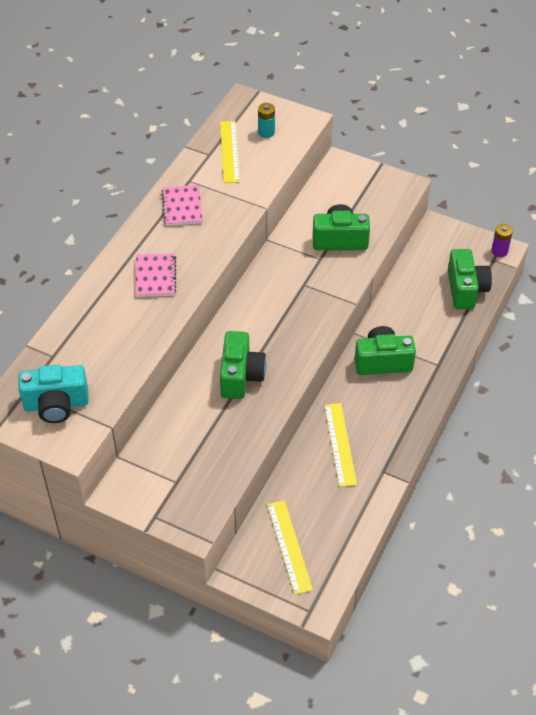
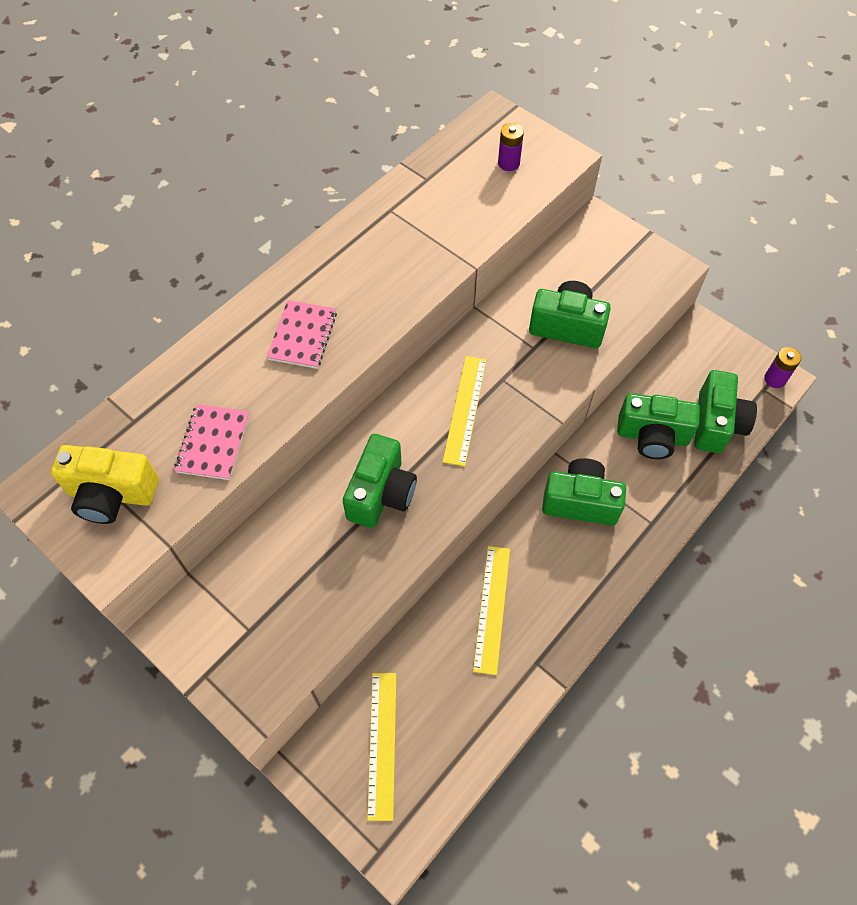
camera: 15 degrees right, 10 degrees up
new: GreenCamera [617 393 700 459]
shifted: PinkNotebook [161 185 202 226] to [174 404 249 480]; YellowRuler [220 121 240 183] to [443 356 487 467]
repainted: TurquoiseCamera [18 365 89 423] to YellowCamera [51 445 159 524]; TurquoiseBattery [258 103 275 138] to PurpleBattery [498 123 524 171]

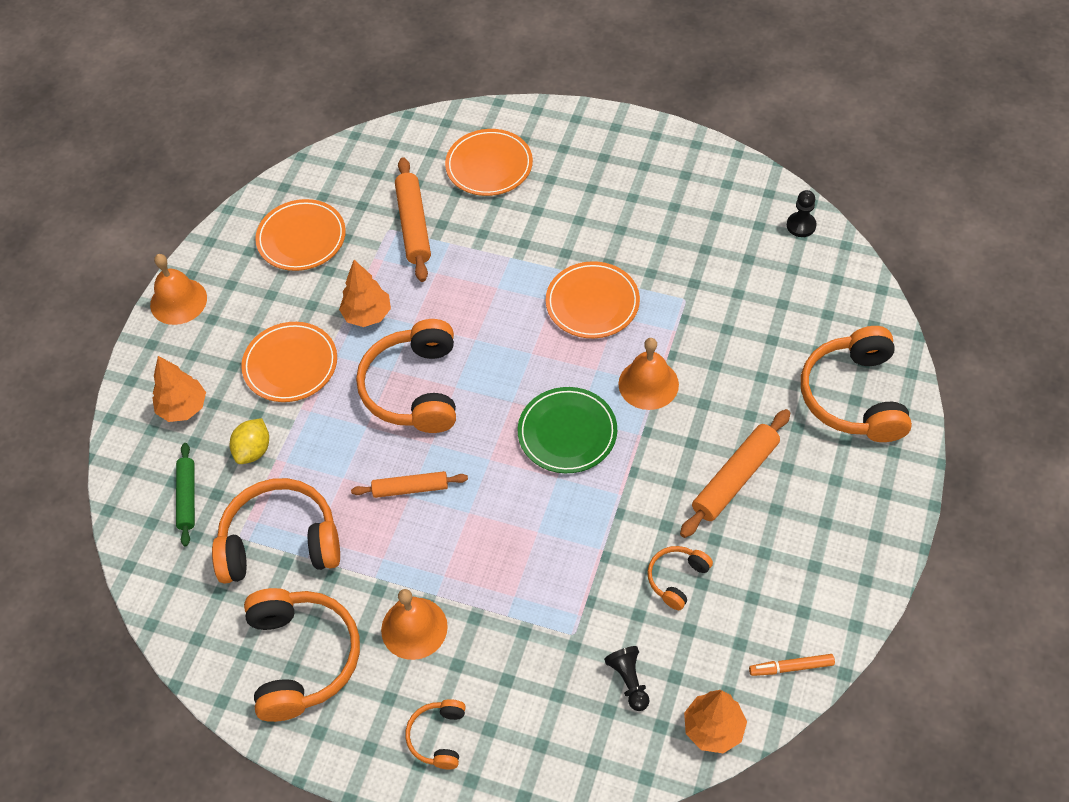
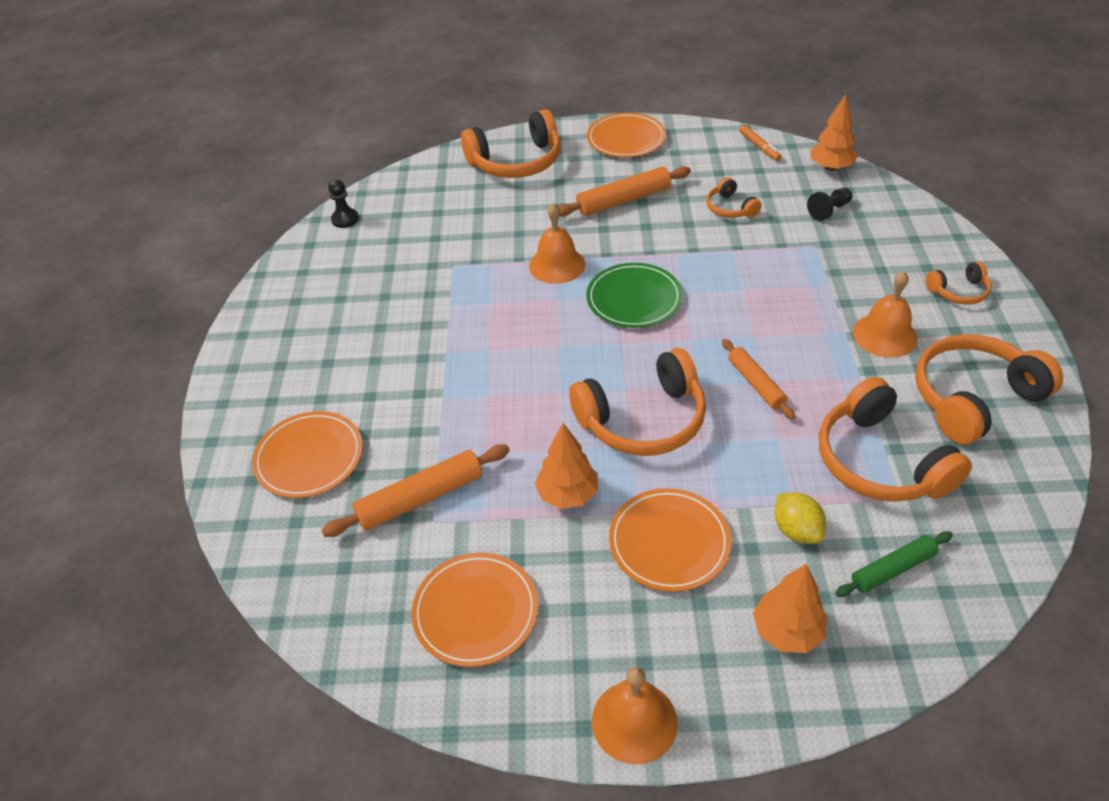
camera: 110 degrees left, 10 degrees down
shifted: OrangePlate [546 261 640 338] to [587 113 666 157]
rotated: OrangeRollingPin [680 409 790 538] = [559 166 691 217] 45 degrees counterclockwise; OrangeHeadphones [647 546 713 610] = [706 177 762 218] 45 degrees clockwise; YellowLemon [230 418 269 464] = [775 493 826 544] 60 degrees clockwise

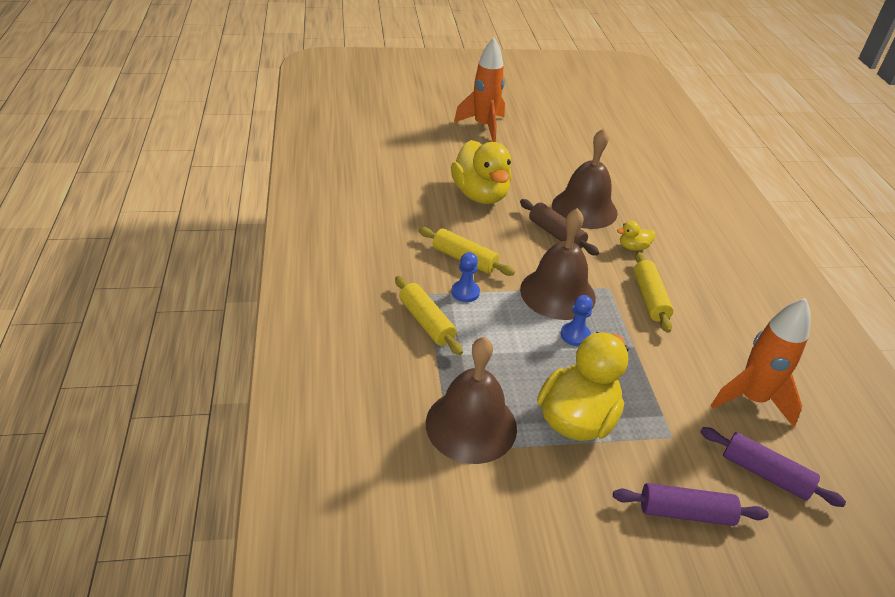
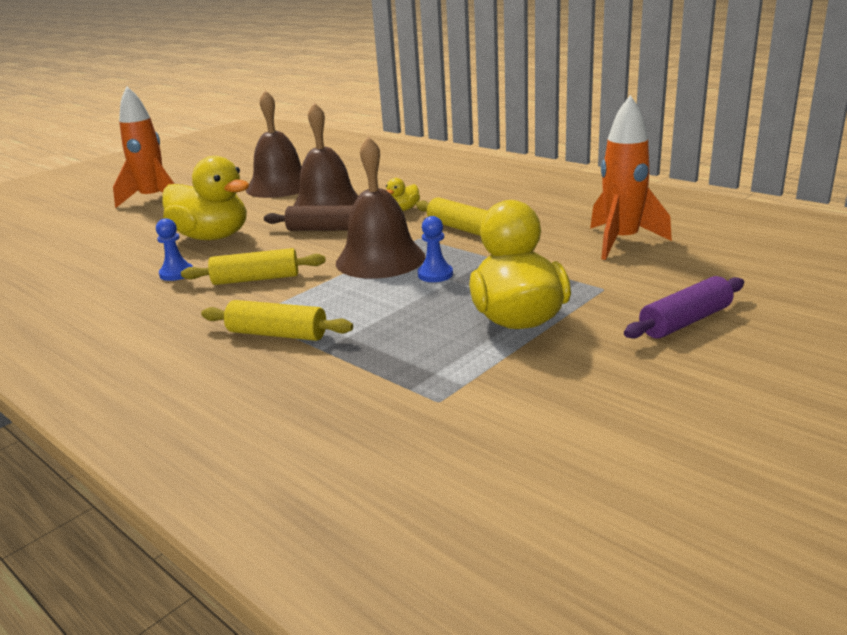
camera: 35 degrees left, 15 degrees down
gone: PurpleRollingPin [700 427 846 507]
shifted: BluePawn [451 252 480 302] to [156 218 193 281]; BrownBell [426 337 517 464] to [246 90 302 198]

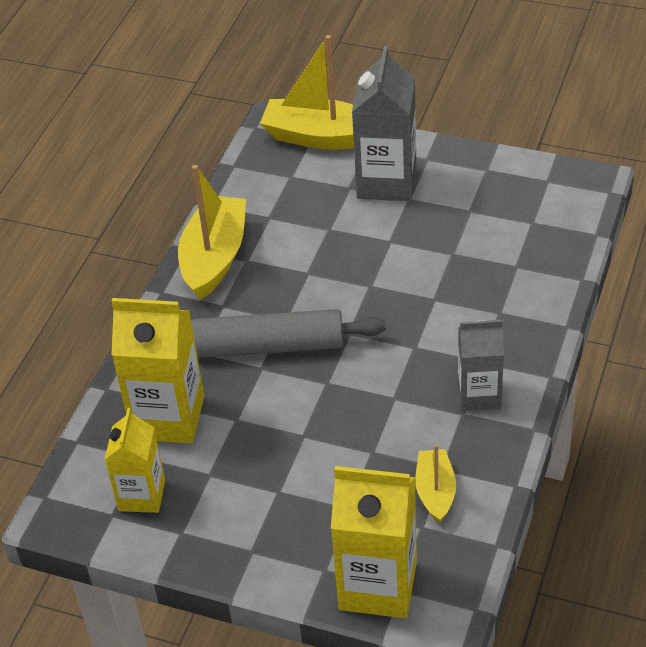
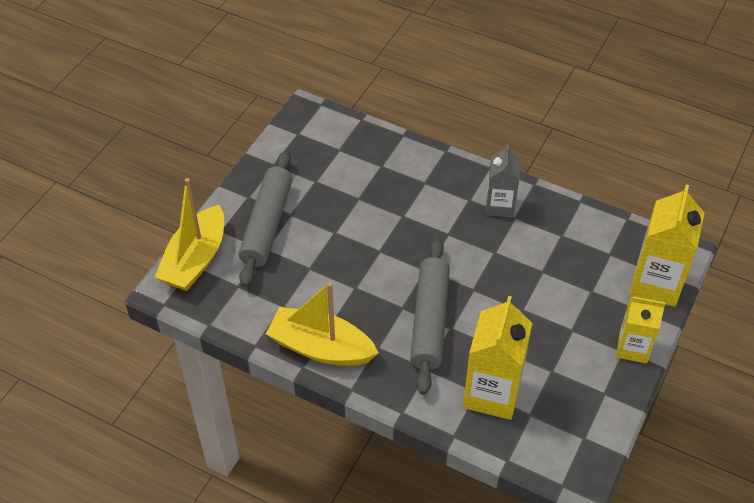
camera: 85 degrees left, 5 degrees up
gone: YellowBoat [415 444 456 523]
shifted: YellowCarton [105 408 165 513] to [616 296 666 363]
swapped: GreyCarton [352 46 416 201] to GreyRollingPin [239 151 292 287]

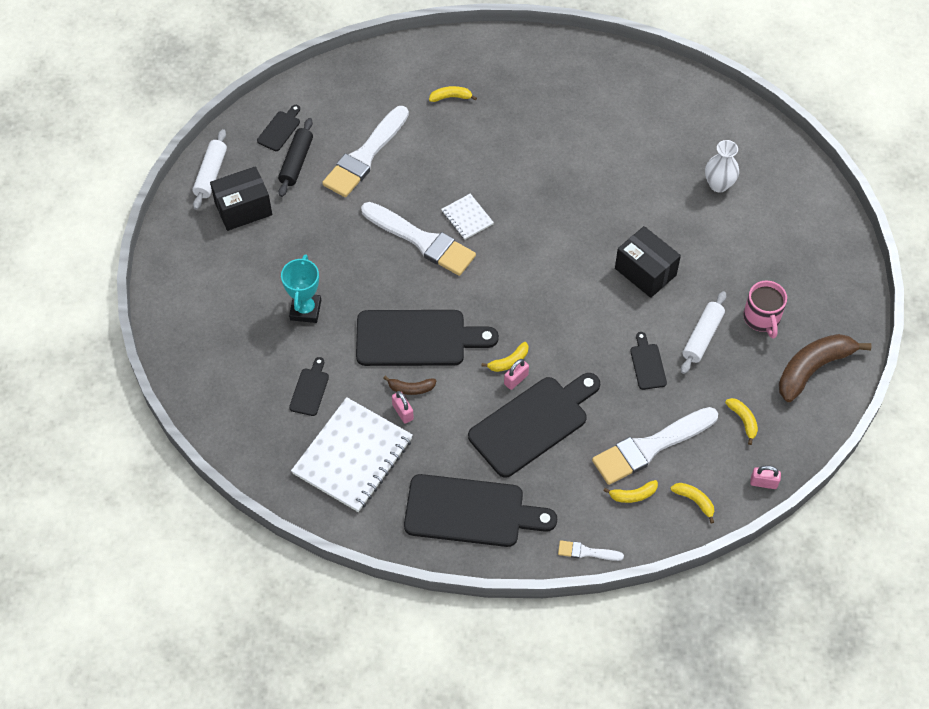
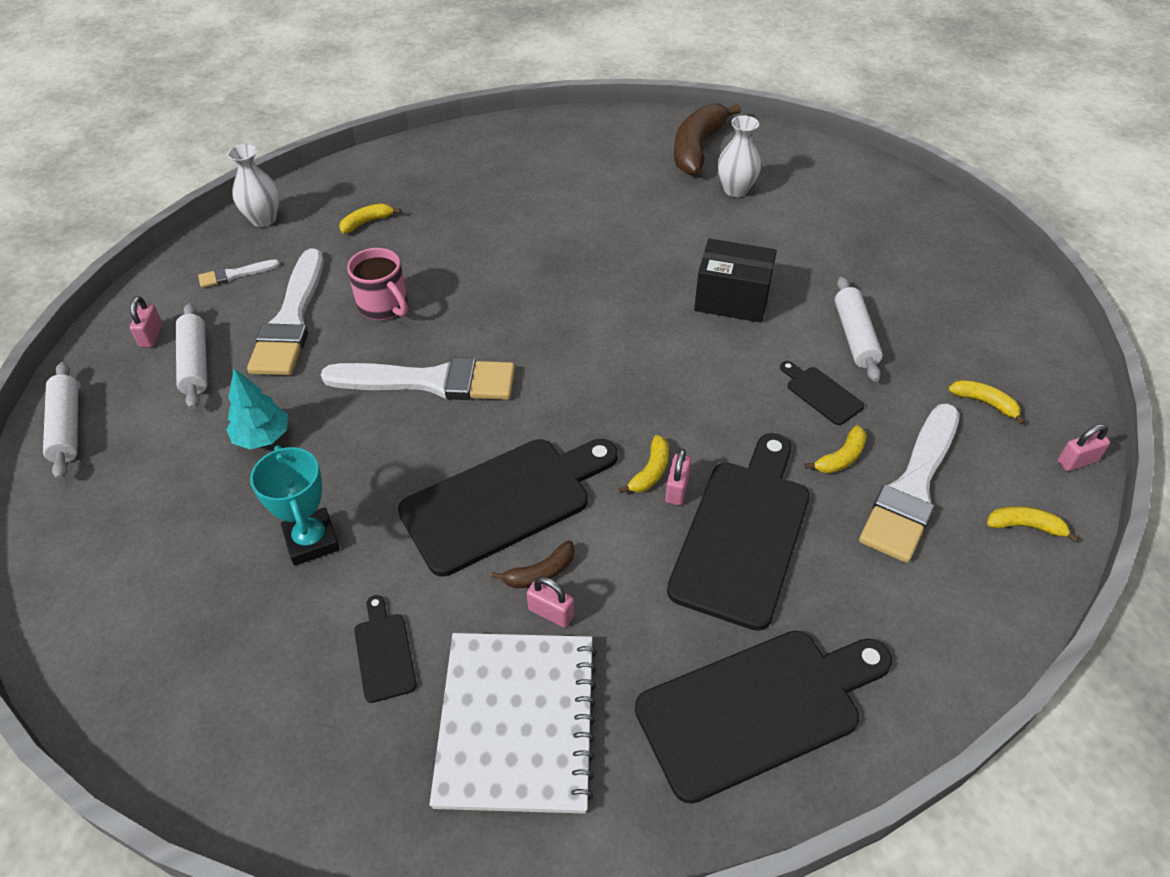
camera: 30 degrees left, 10 degrees down
gone: BlackBox [210 166 272 231]; WhiteNotebook [441 194 494 240]
new: TurquoiseTree [226 369 288 449]; WhiteVase [227 144 279 227]
shifted: WhiteBrush [558 540 624 561] to [198 259 280 288]; PinkMug [743 281 787 338] to [347 248 408 320]; BrownBanana [779 334 872 402] to [674 104 741 175]; YellowBanana [603 480 658 503] to [805 425 867 473]
swapped: BlackCuttingBoard [257 105 300 151] to PinkPadlock [130 296 163 347]
repainted: BlackRollingPin [278 118 313 197] to WhiteRollingPin [176 303 208 409]

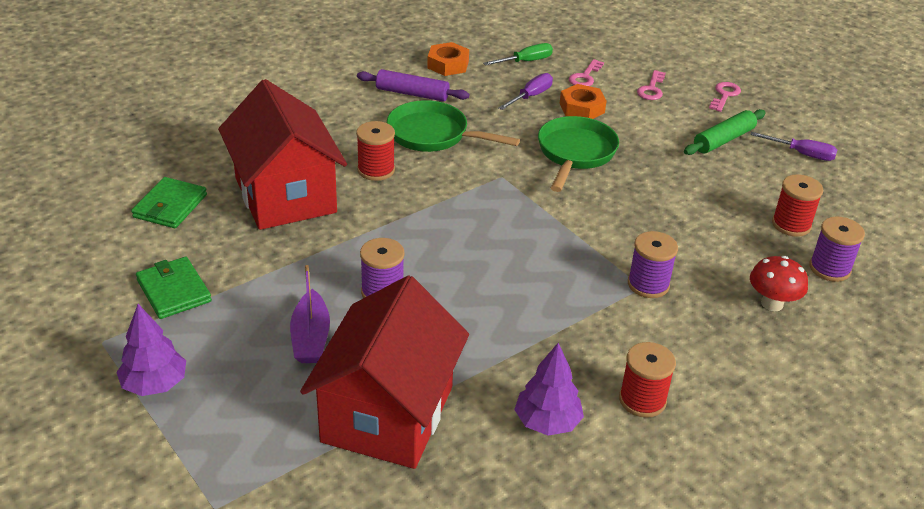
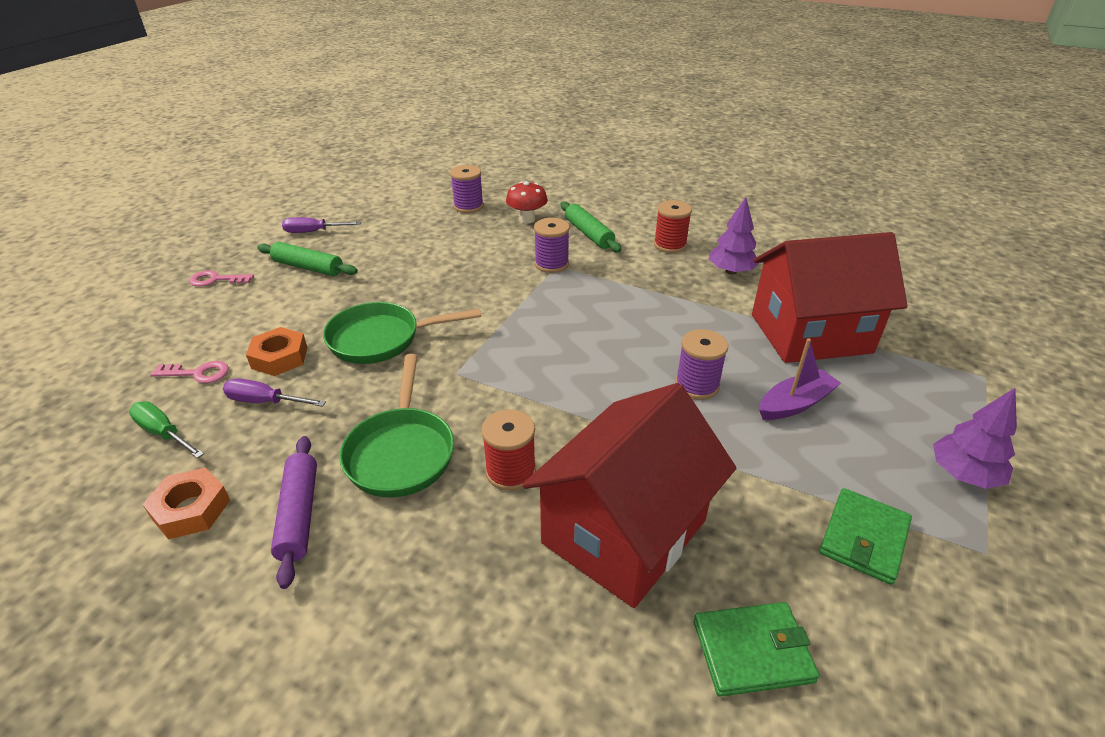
camera: 115 degrees left, 0 degrees up
gone: PinkKey [637 70 666 100]; RedSpool [772 174 823 237]
new: GreenRollingPin [561 202 622 252]
rotated: PurpleScrewdriver [750 132 837 161] = [282 217 361 233] 90 degrees counterclockwise

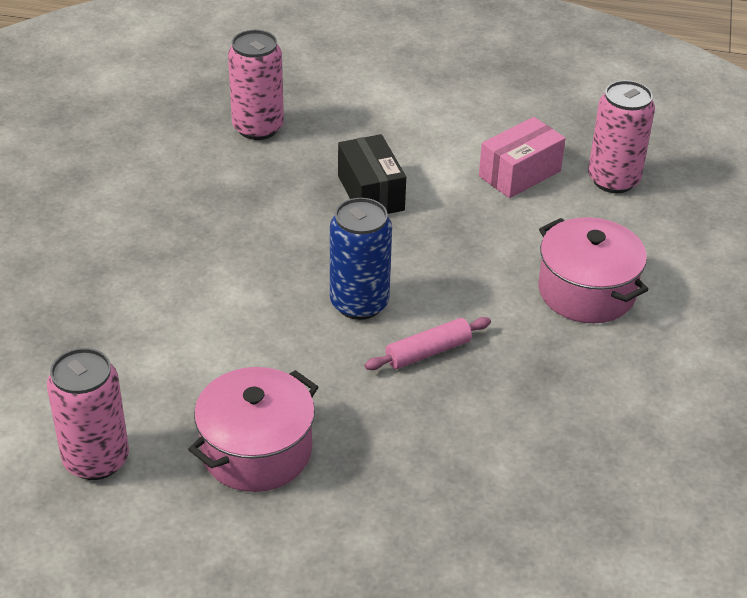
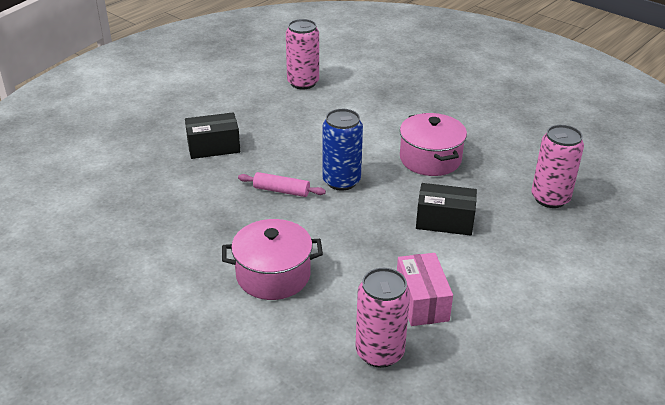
camera: 120 degrees right, 5 degrees down
new: BlackBox [185 112 240 159]
shifted: PinkPot [188 367 318 492] to [400 113 467 176]
rotated: PinkRollingPin [364 317 491 370] = [238 172 326 197] 75 degrees counterclockwise

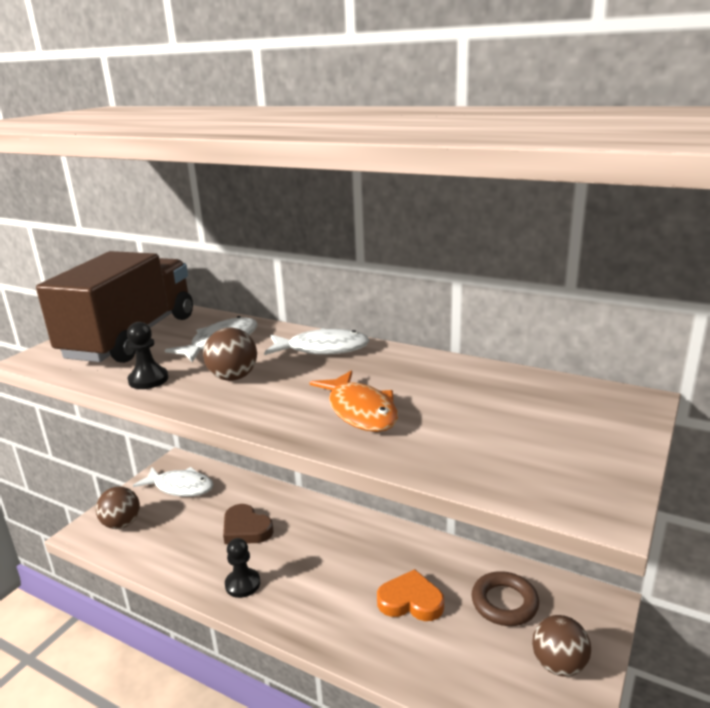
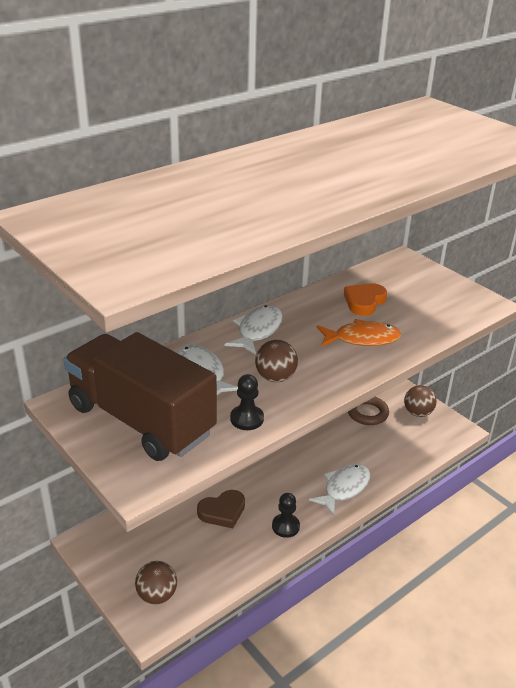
camera: 70 degrees left, 10 degrees up
shifted: WhiteFish [133 467 214 497] to [309 464 370 516]; OrangeHeart [377 569 444 621] to [344 283 387 316]

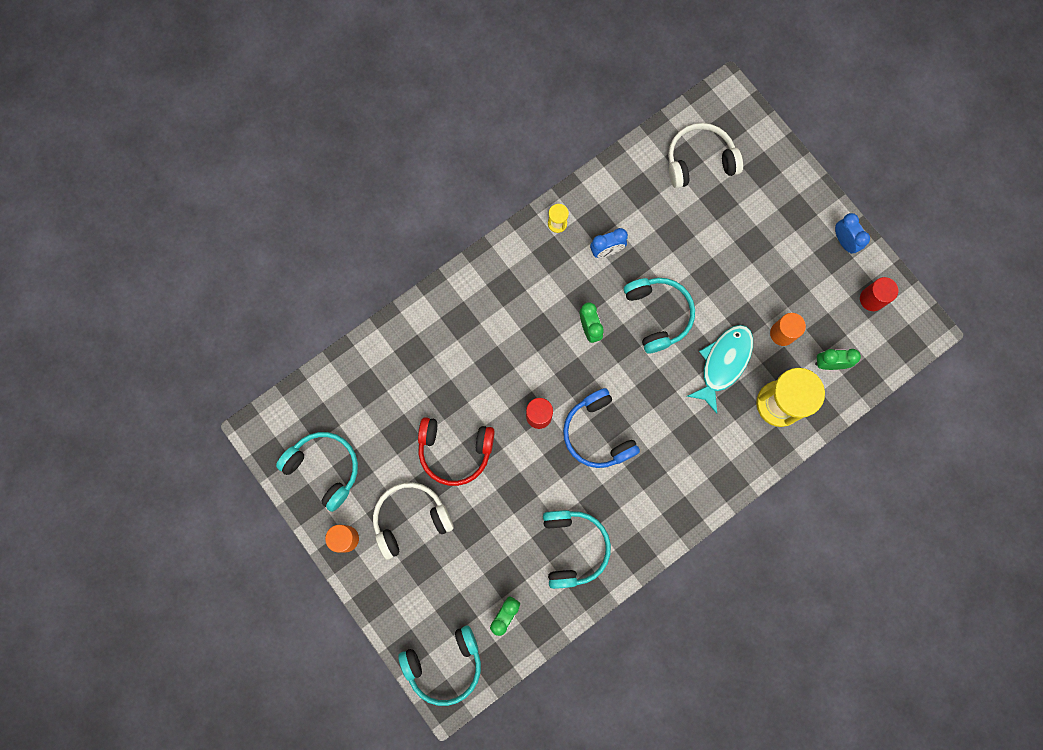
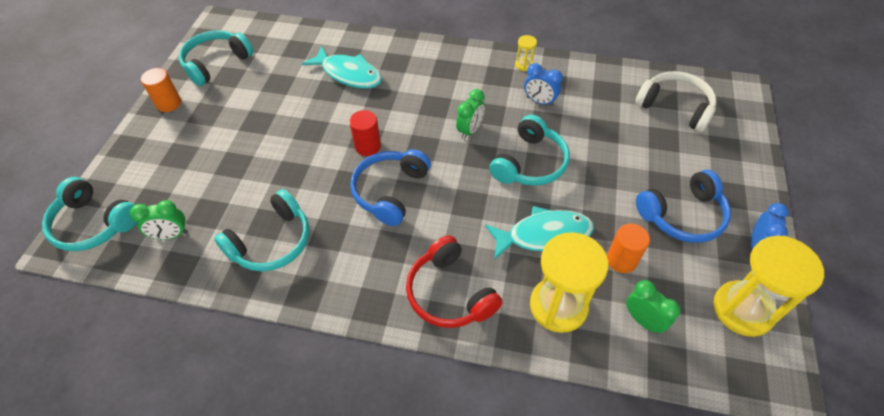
camera: 50 degrees right, 25 degrees down
gone: WhiteHeadphones [373 482 454 560]
new: TurquoiseFish [302 46 382 89]; BlueHeadphones [636 170 731 243]
shifted: RedHeadphones [418 417 495 486] to [406 235 503 328]
swapped: RedCylinder [860 277 898 311] to YellowHourglass [713 236 824 337]
rotated: TurquoiseHeadphones [276 432 358 512] = [179 30 254 86] 135 degrees counterclockwise

